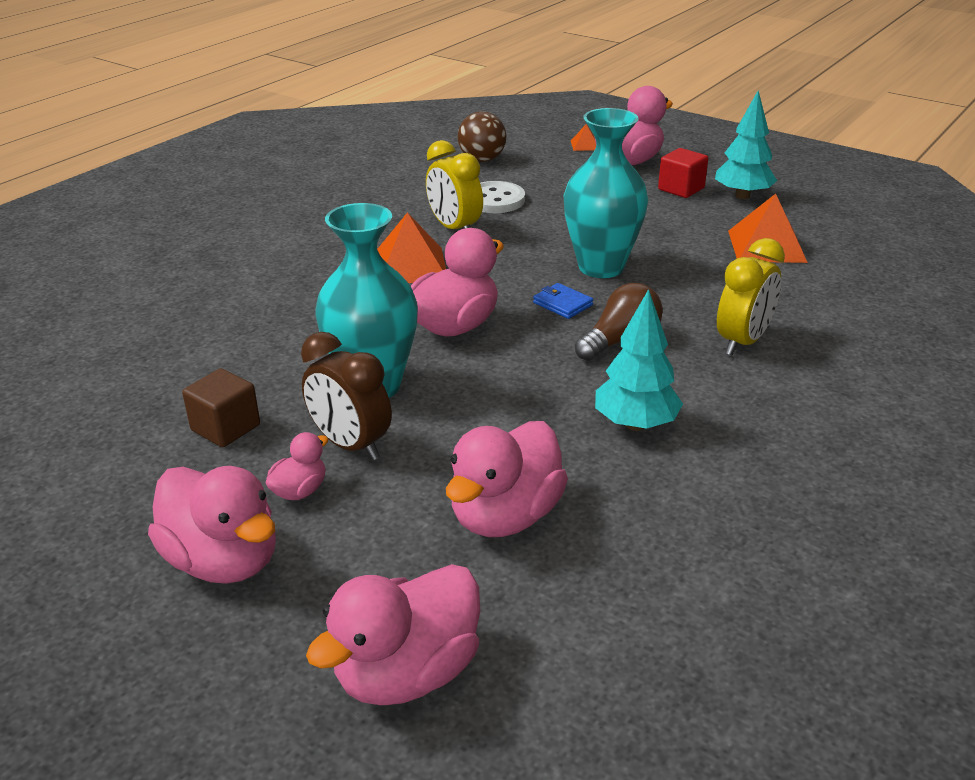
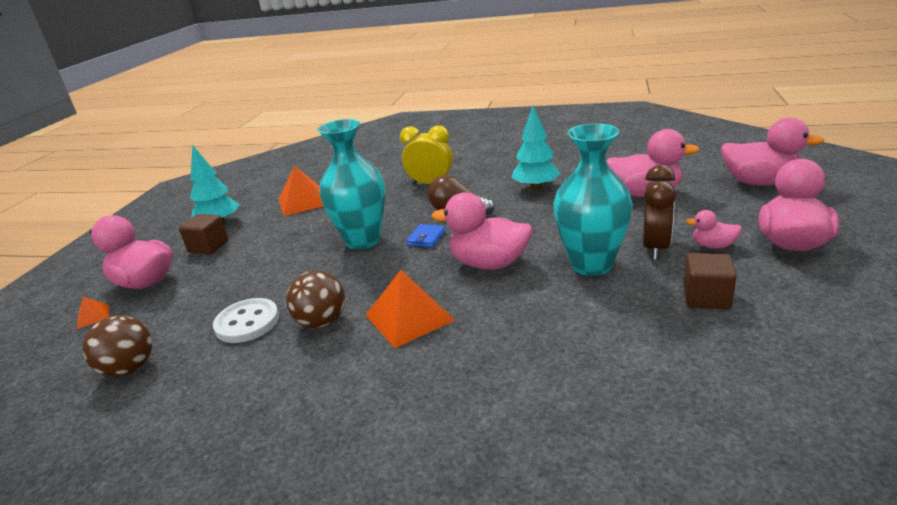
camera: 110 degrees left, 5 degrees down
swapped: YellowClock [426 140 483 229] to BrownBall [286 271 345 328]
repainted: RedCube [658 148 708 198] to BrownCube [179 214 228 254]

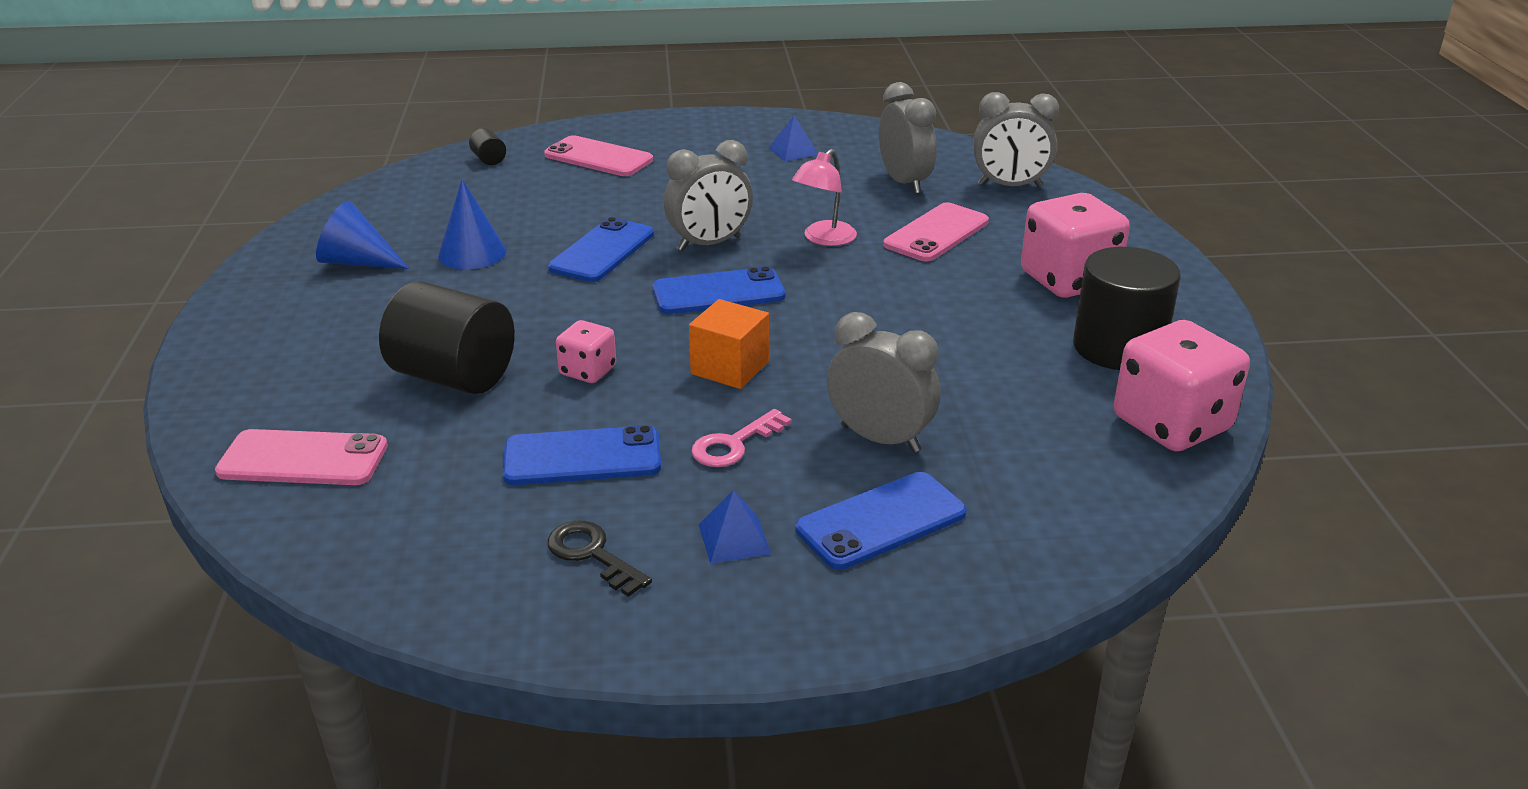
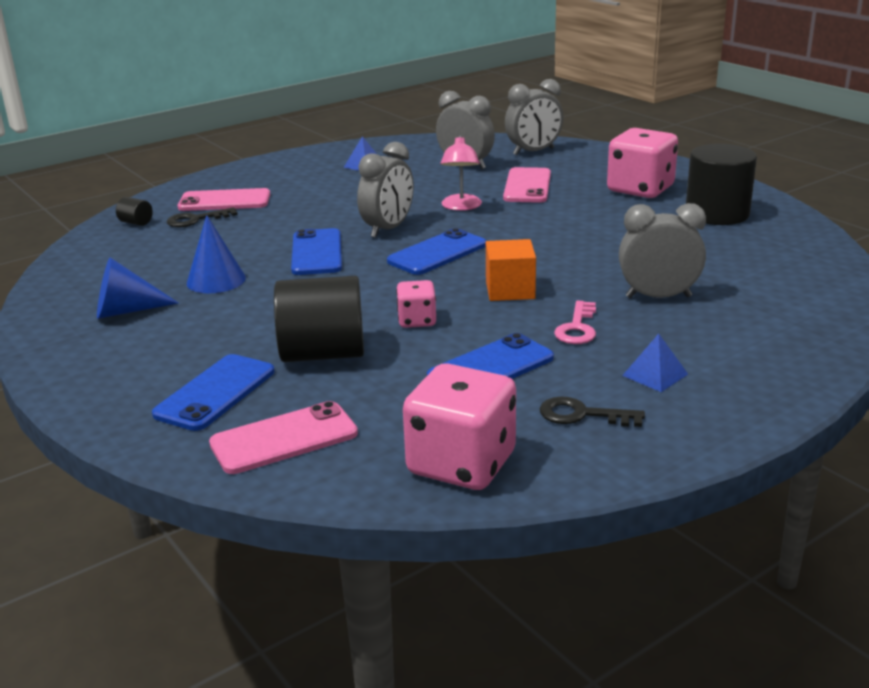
camera: 30 degrees left, 5 degrees down
new: BlackKey [167 207 238 227]
shifted: BluePhone [795 472 967 570] to [152 354 274 431]; PinkDice [1114 320 1250 452] to [403 363 516 490]

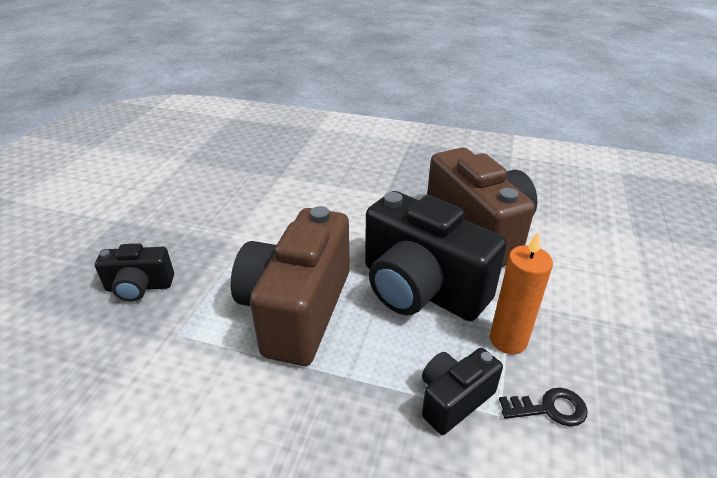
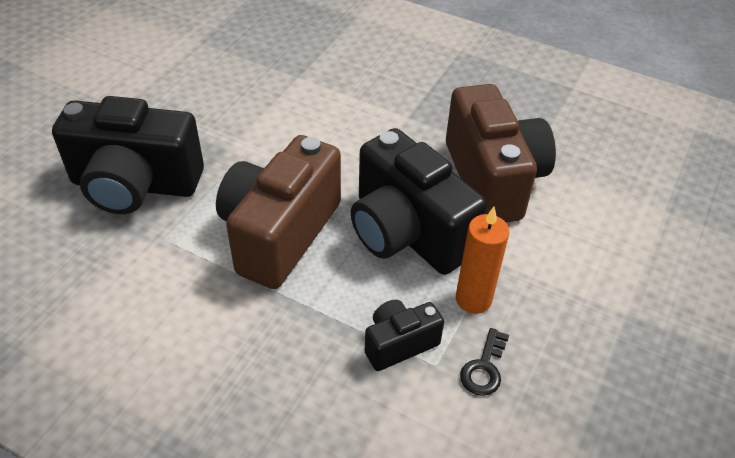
camera: 10 degrees right, 10 degrees up
rotated: BlackKey [499 387 588 426] = [460 328 509 396] 105 degrees clockwise
scaled: BlackCamera [95 243 174 302] = [52 96 204 214] x2.02

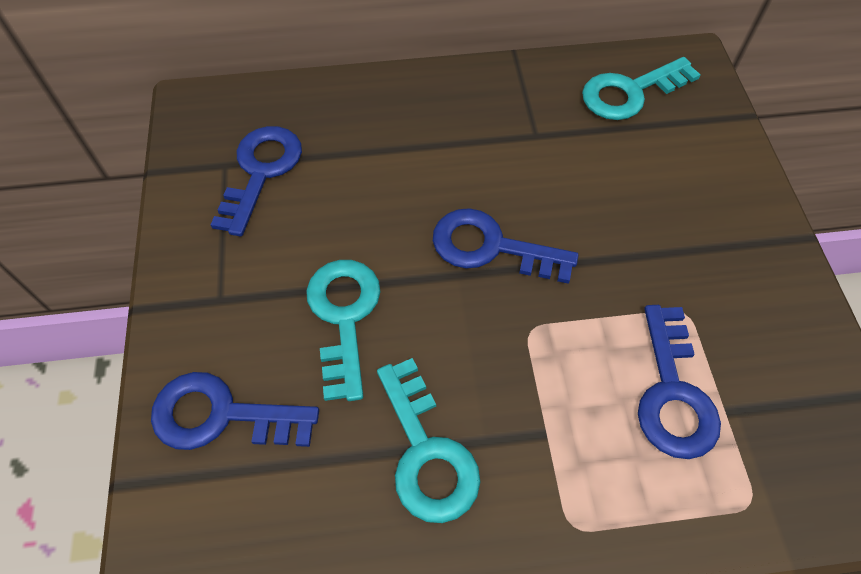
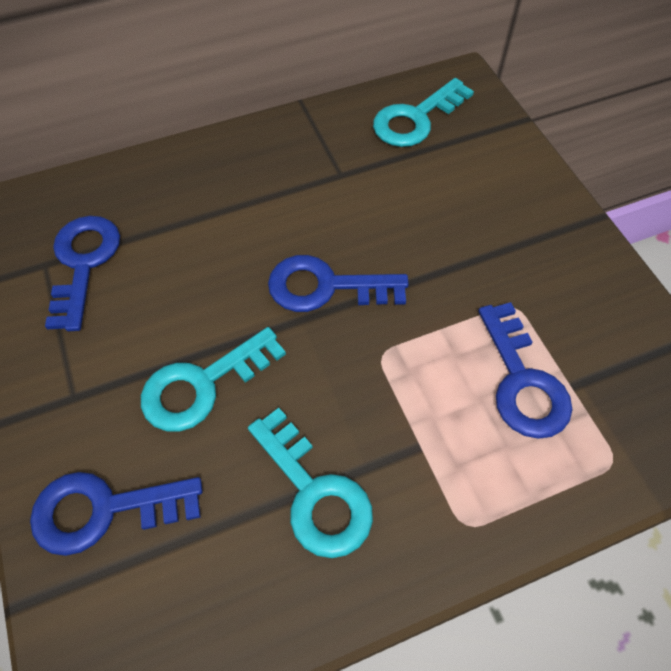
camera: 15 degrees left, 0 degrees up
rotated: TurquoiseKey [306 260 381 401] = [141 327 286 432] 105 degrees counterclockwise

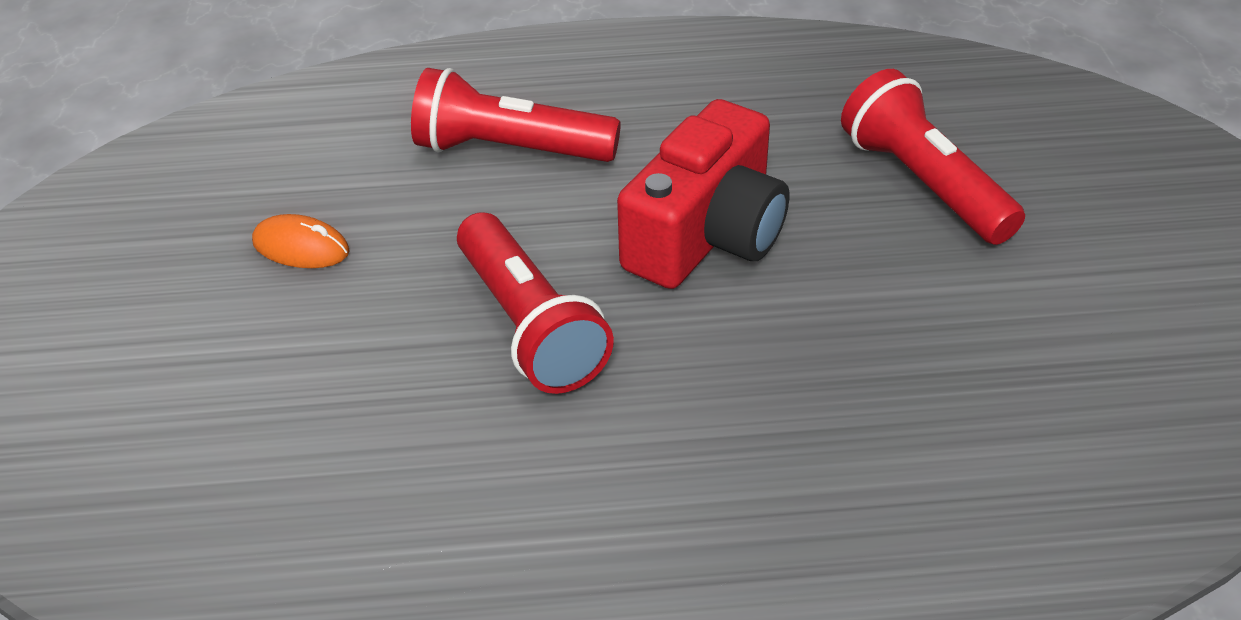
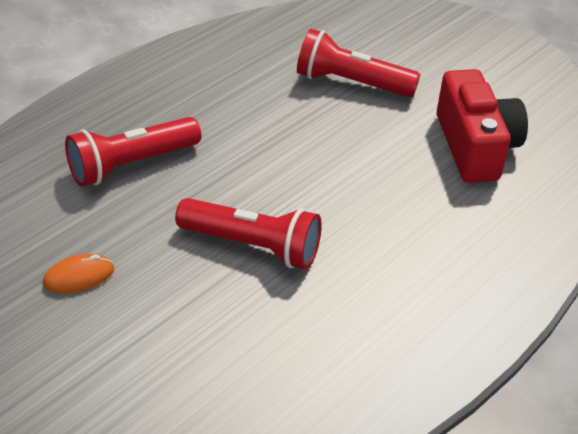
camera: 45 degrees left, 0 degrees up
shifted: RedCamera [617 99 790 289] to [437 69 528 183]

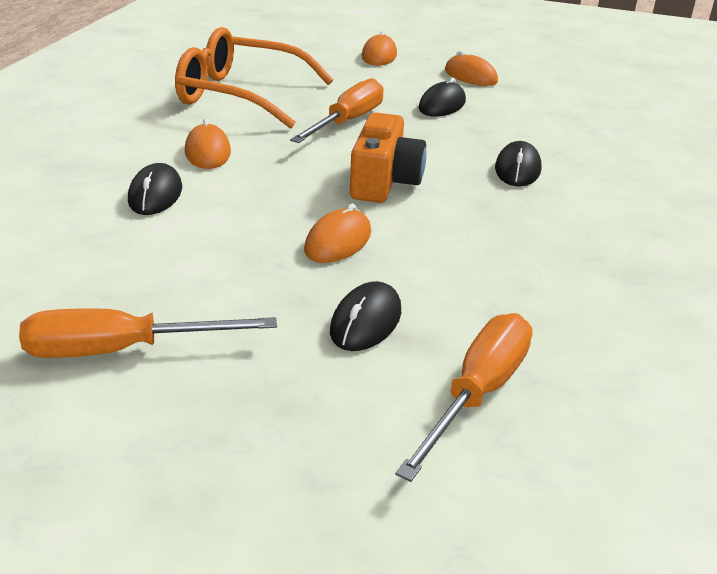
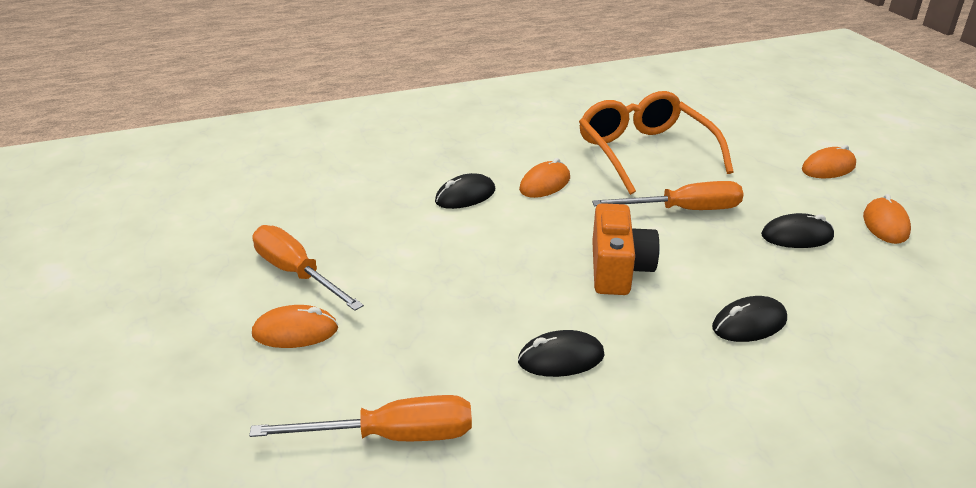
camera: 55 degrees right, 0 degrees up
shifted: OrangeMouse [304 204 371 263] to [252 305 338 348]; BlackMouse [330 281 401 351] to [518 330 605 377]
rotated: OrangeCamera [350 112 426 203] = [592 203 660 295] 60 degrees counterclockwise

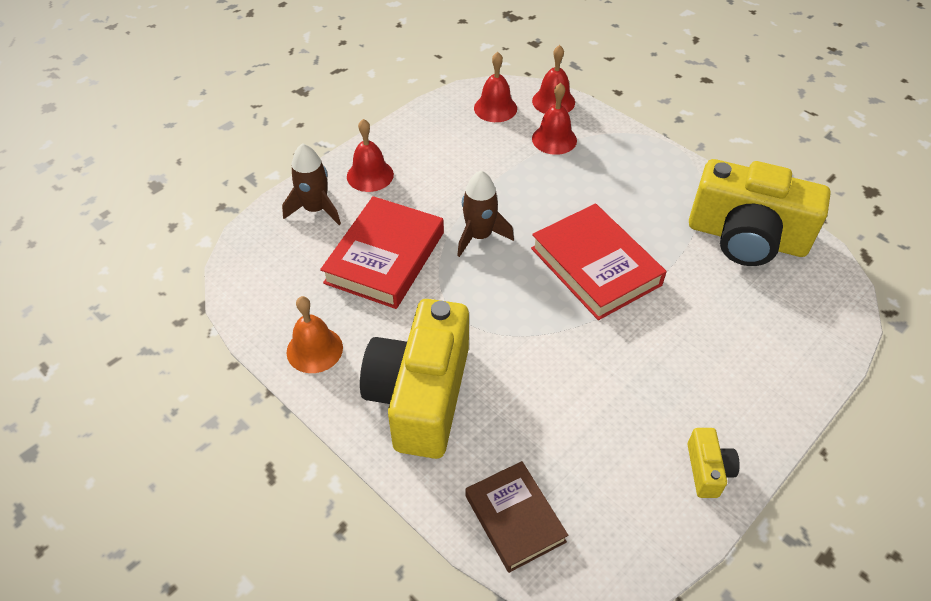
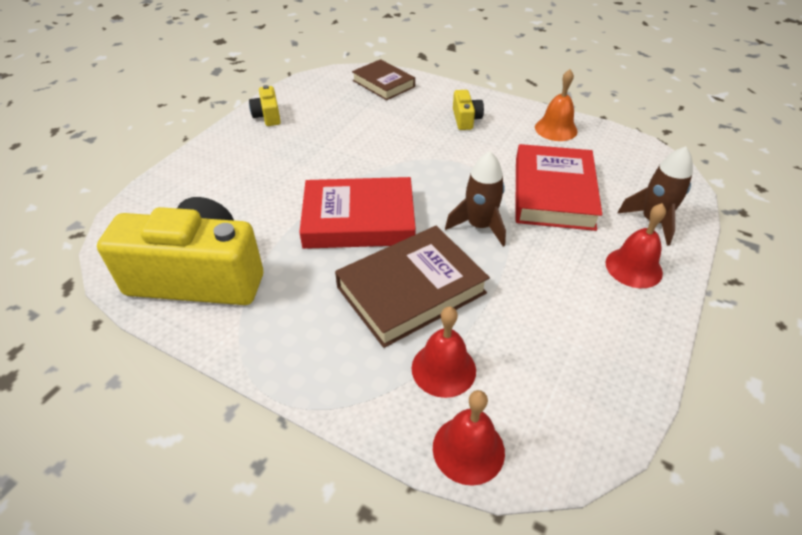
camera: 165 degrees right, 5 degrees down
gone: RedBell [474 52 517 122]
new: BrownBook [335 226 490 348]
rotated: RedBook [531 204 667 320] = [299 177 416 249] 45 degrees counterclockwise
scaled: YellowCamera [360 299 469 459] = [453 90 484 130] x0.42

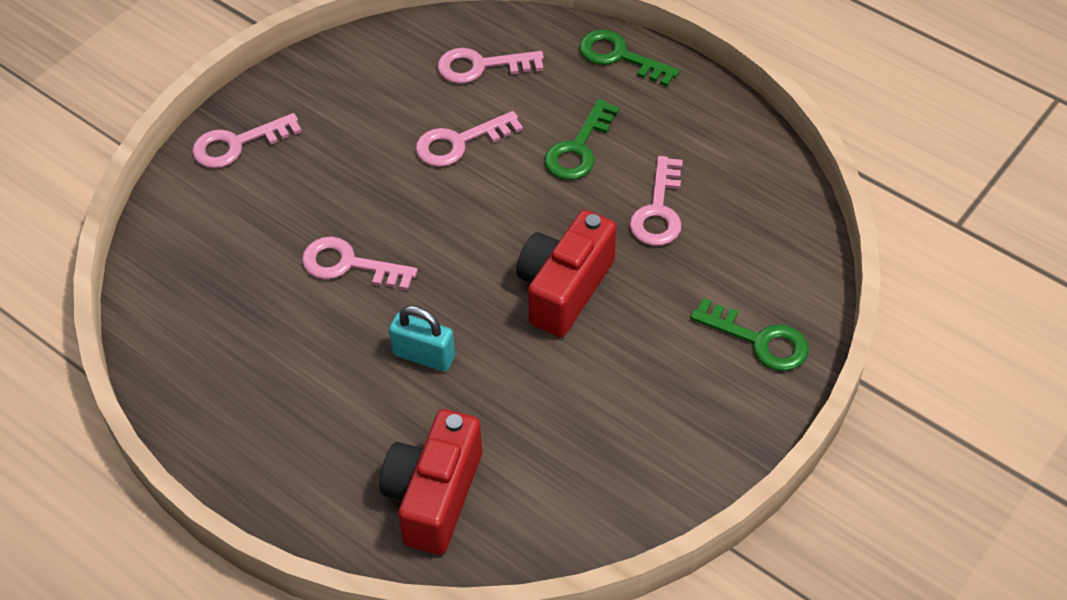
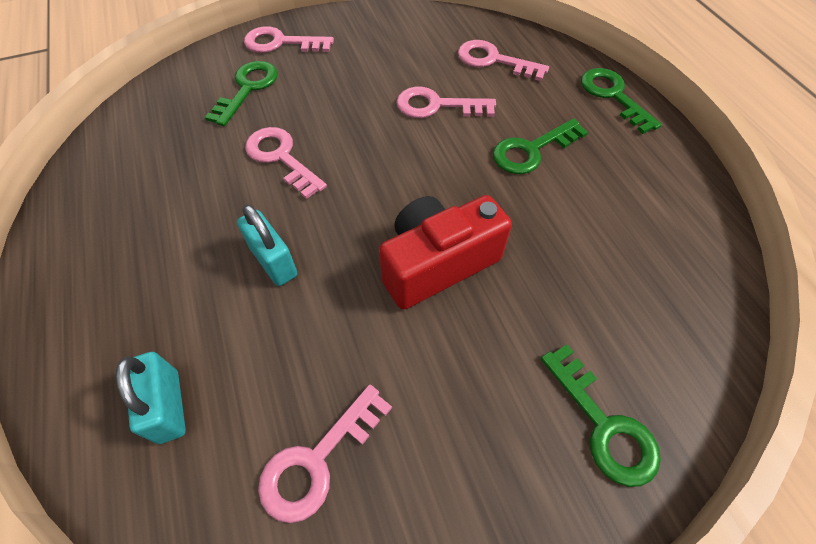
camera: 30 degrees right, 5 degrees up
new: GreenKey [205 61 278 126]
shifted: PinkKey [629 156 683 246] to [258 385 392 523]
swapped: RedCamera [380 409 482 555] to TurquoisePadlock [116 352 186 444]

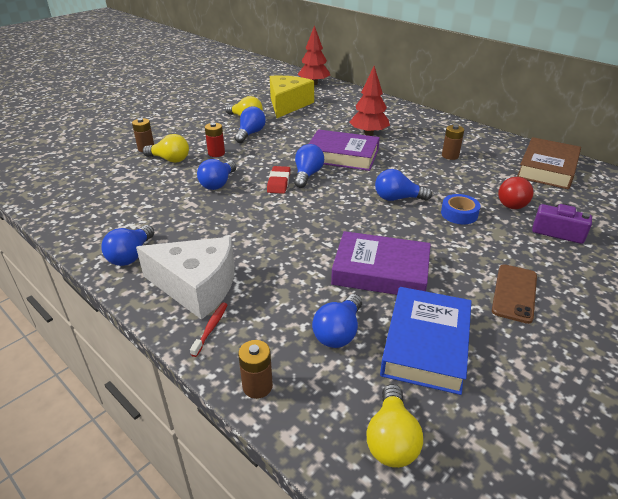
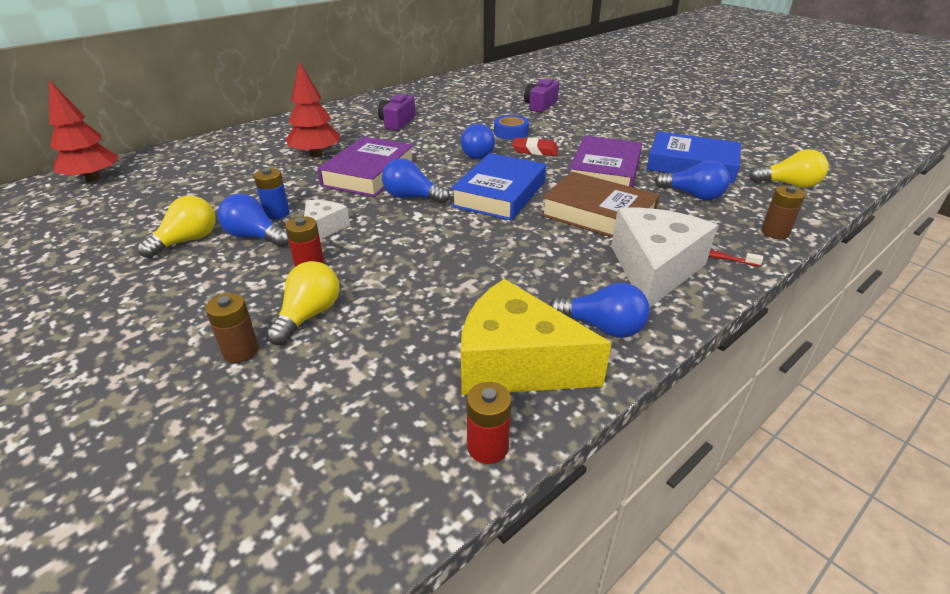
camera: 85 degrees left, 0 degrees up
gone: BlueLightBulb [197 159 236 190]; BrownPhone [492 264 537 324]; RedLightBulb [498 177 534 209]
new: BlueBattery [254 168 290 219]; WhiteCheese [304 200 350 239]; BlueBook [451 153 546 221]; RedBattery [467 382 511 464]
shifted: YellowCheese [270 76 314 118] to [461 279 612 395]; RedEraser [267 166 290 194] to [512 137 559 156]; BrownBook [517 137 581 190] to [541 172 660 238]
swapped: BrownBattery [442 125 464 160] to PurpleCamera [378 93 416 131]

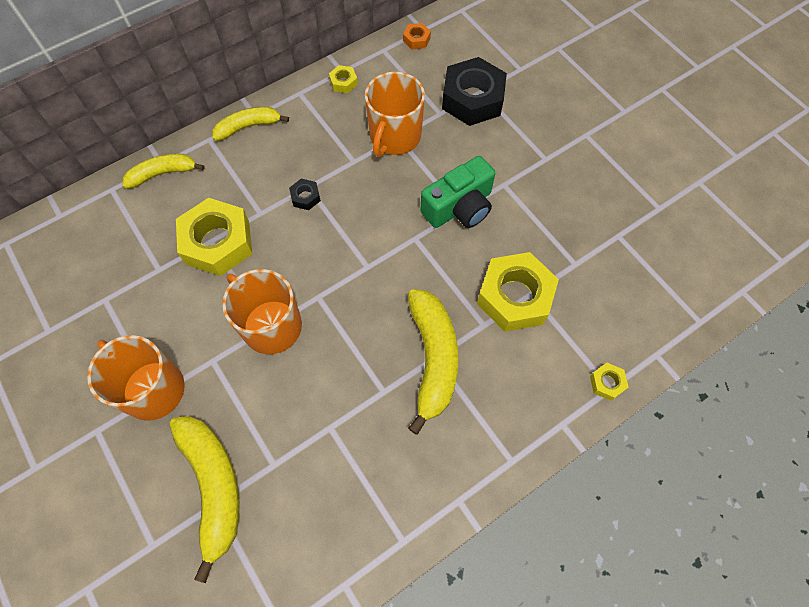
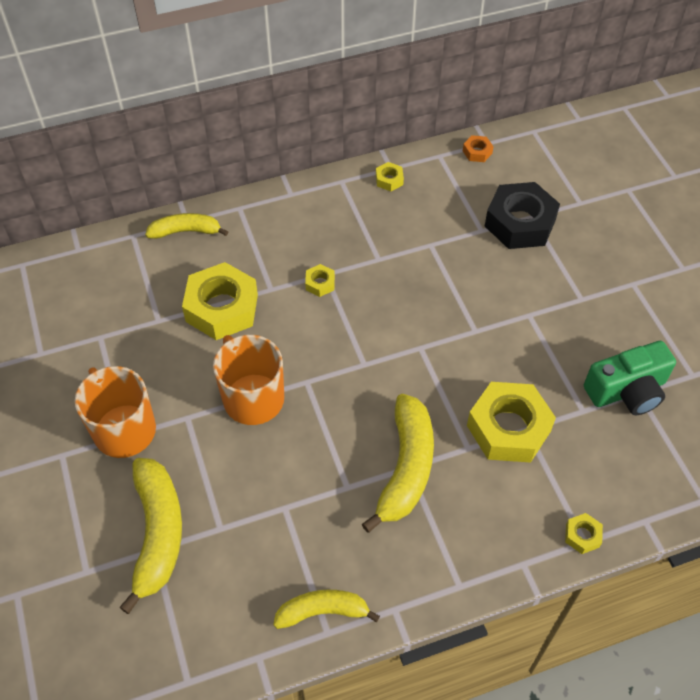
camera: 15 degrees right, 10 degrees down
gone: OrangeMug [365 72 425 158]
shifted: YellowBanana [212 107 289 141] to [273 590 380 629]; GreenCamera [420 156 495 228] to [584 341 676 416]
repainted: BlackNut [289 178 321 210] to YellowNut [305 264 335 297]

